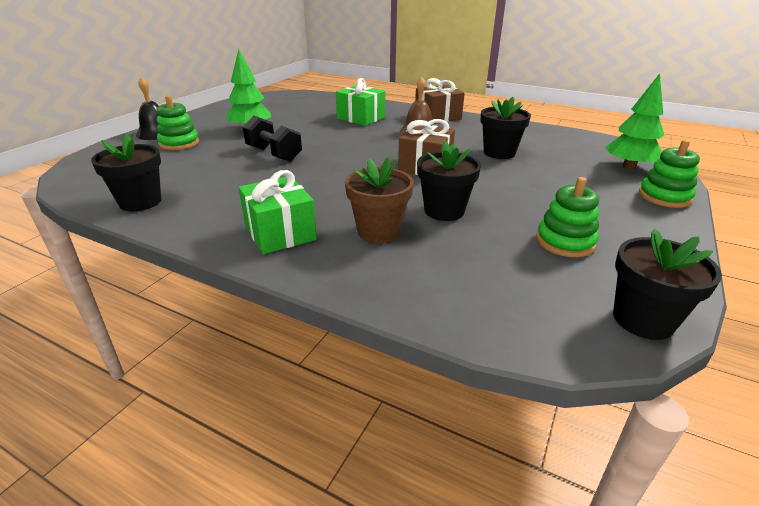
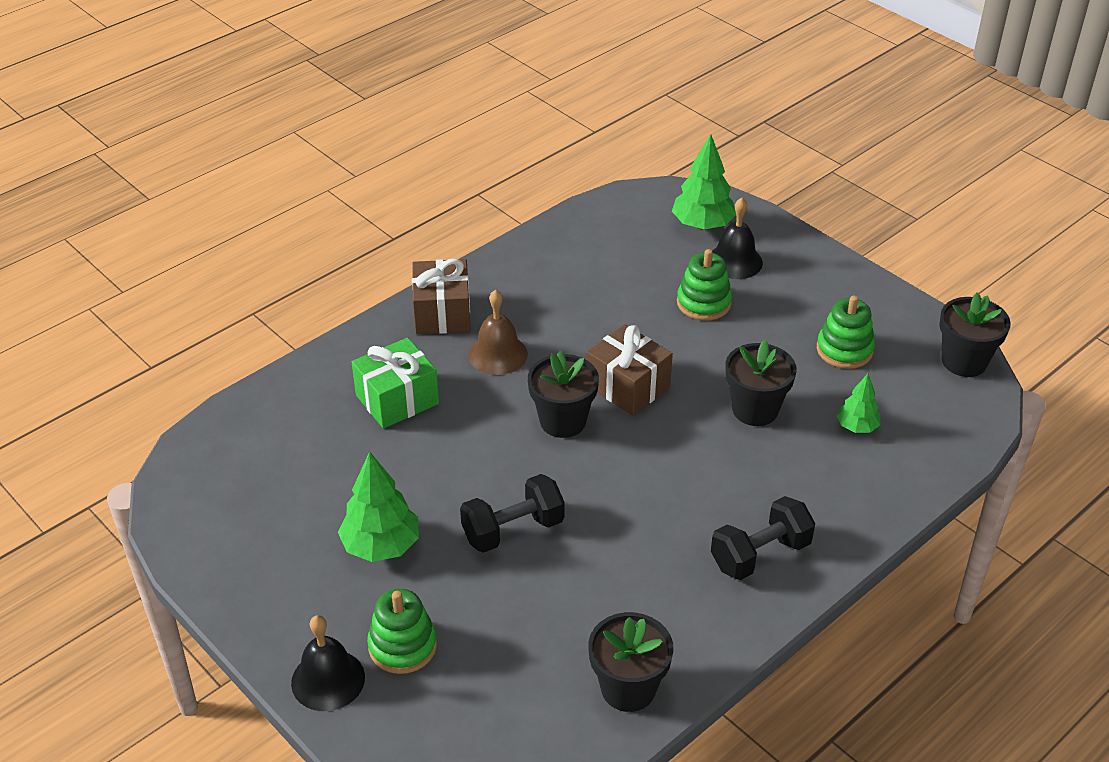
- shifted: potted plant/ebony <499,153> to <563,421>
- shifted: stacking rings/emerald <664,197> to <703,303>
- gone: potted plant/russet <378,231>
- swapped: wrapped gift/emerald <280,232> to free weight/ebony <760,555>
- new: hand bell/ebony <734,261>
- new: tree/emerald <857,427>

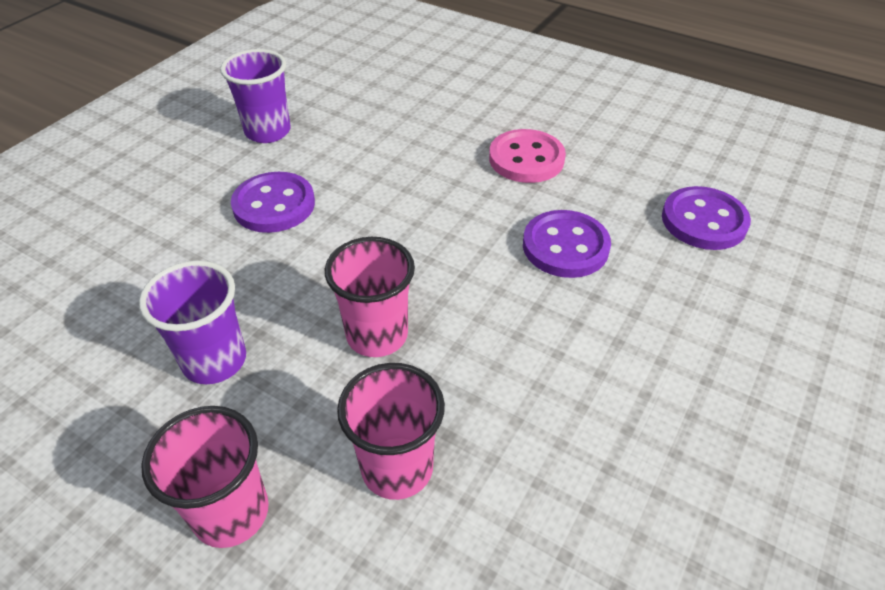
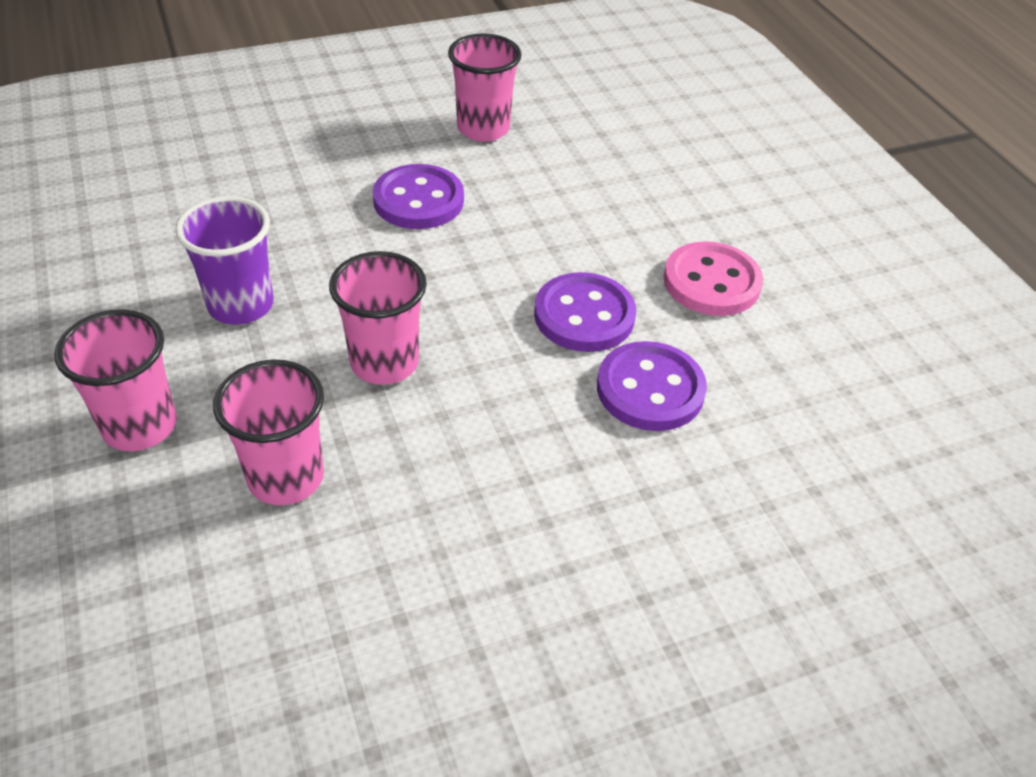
- repainted: beaker/violet <268,131> to beaker/rosy <483,129>
- shifted: shirt button/violet <703,221> to <584,315>

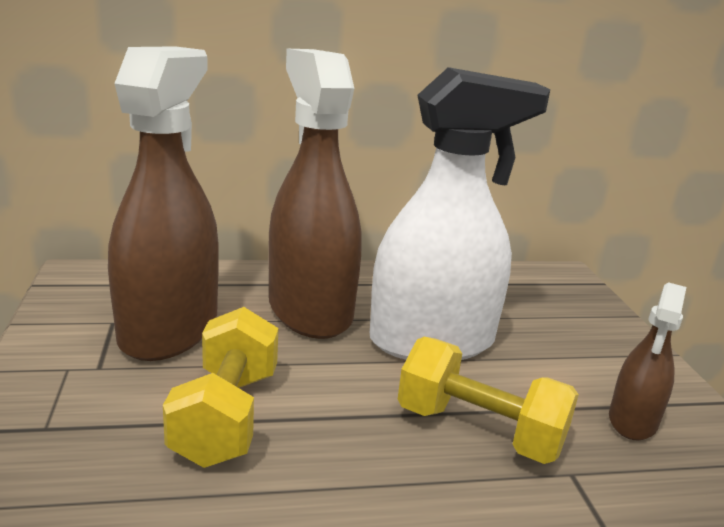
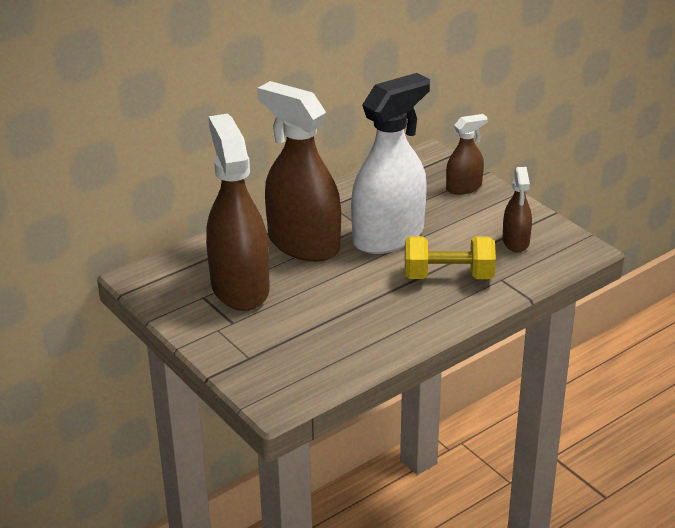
- gone: free weight/golden <226,416>
- new: spray cleaner/russet <464,187>

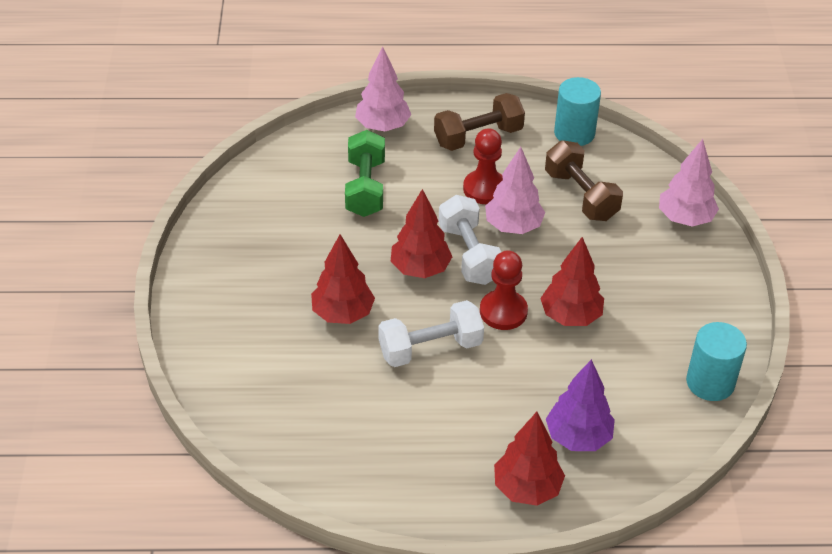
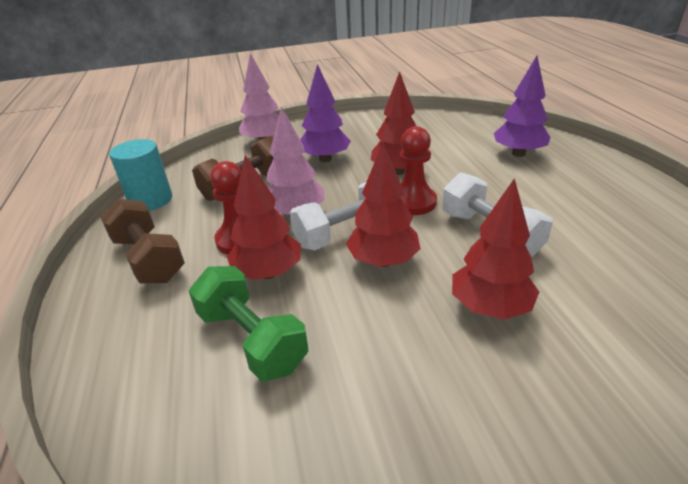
- gone: tree/rosy <382,126>
- rotated: free weight/emerald <365,188> = <251,340> 60 degrees clockwise
- gone: cylinder shape/teal <710,382>
- shifted: tree/red <527,488> to <268,273>
- new: tree/violet <325,159>

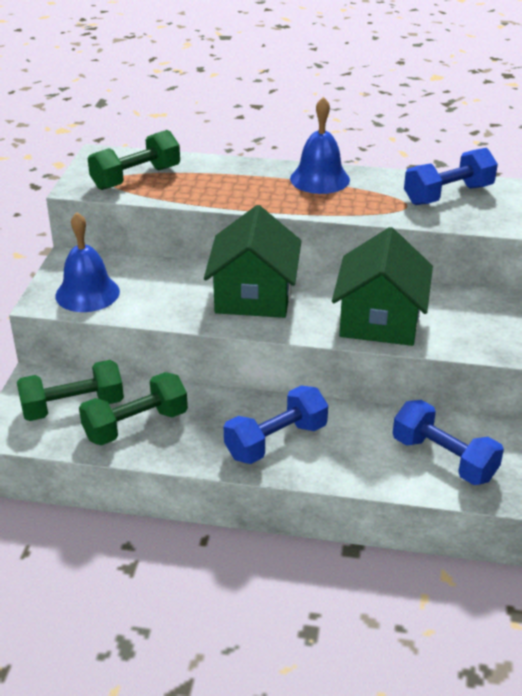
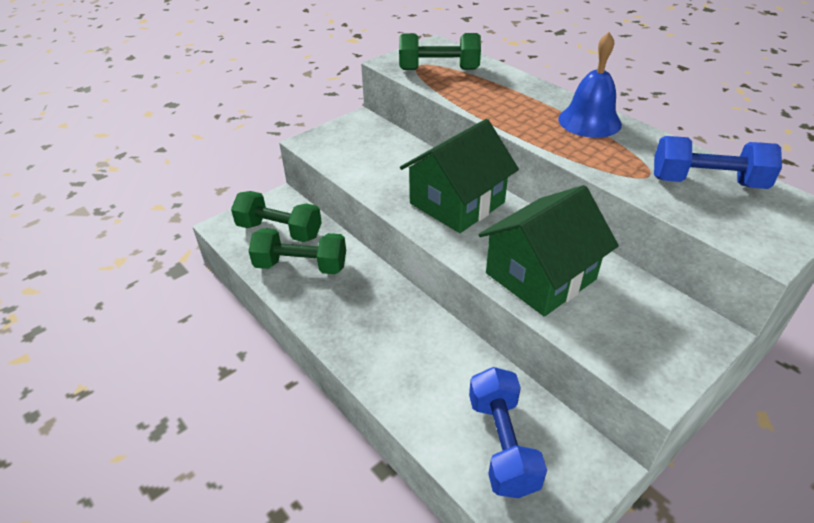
- gone: hand bell/royal blue <87,293>
- gone: free weight/royal blue <276,441>

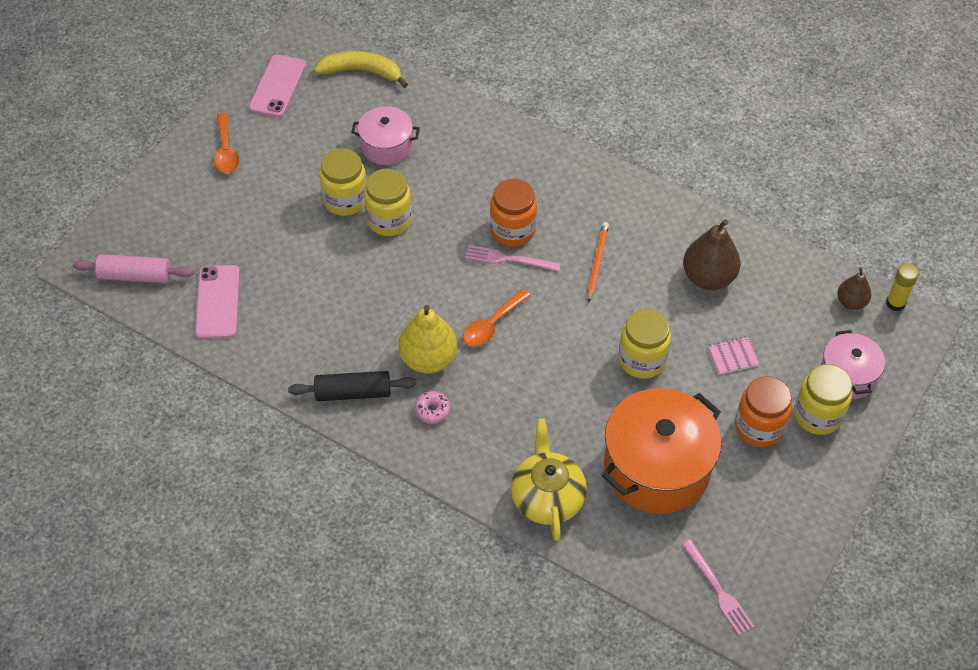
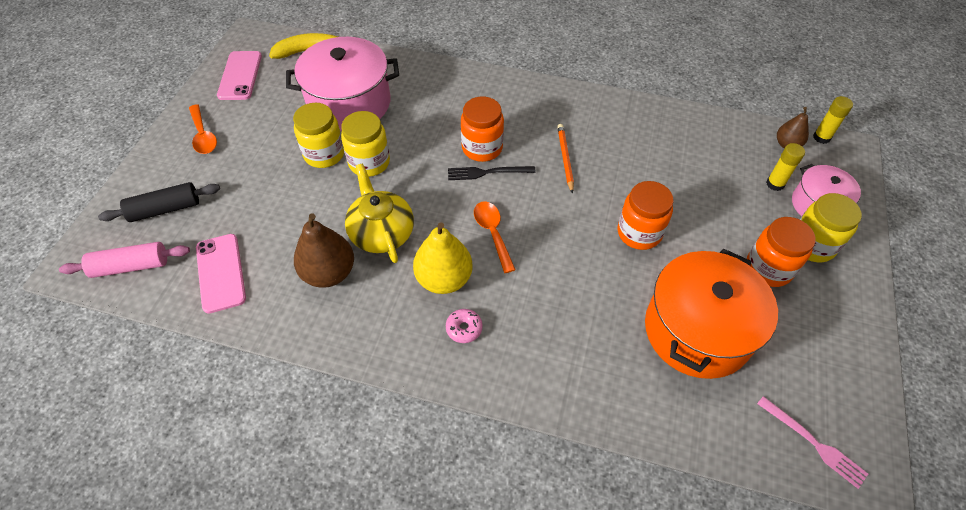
- scaled: cooking pot/rosy <386,146> = <349,103> x1.80
- shifted: toy pear/russet <708,277> to <329,273>
- repainted: table fork/rosy <509,259> to table fork/ebony <488,172>
- rotated: tablespoon/orange-coloured <491,325> = <492,233> 135 degrees clockwise
- repainted: jam jar/golden <642,360> to jam jar/orange-coloured <639,233>
- gone: exercise book/rosy <732,356>
- shifted: pastry roller/ebony <353,392> to <165,209>
- shifted: tea pot/golden <547,497> to <381,233>
- new: glue stick/golden <775,184>

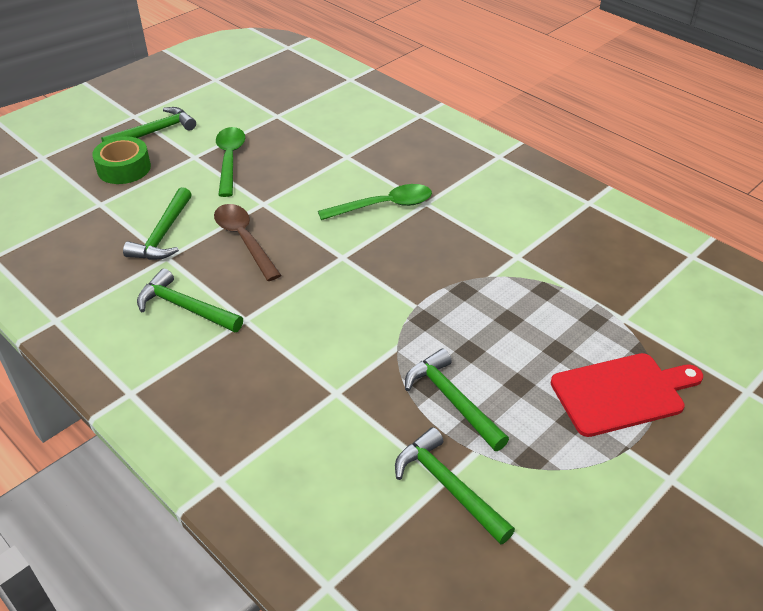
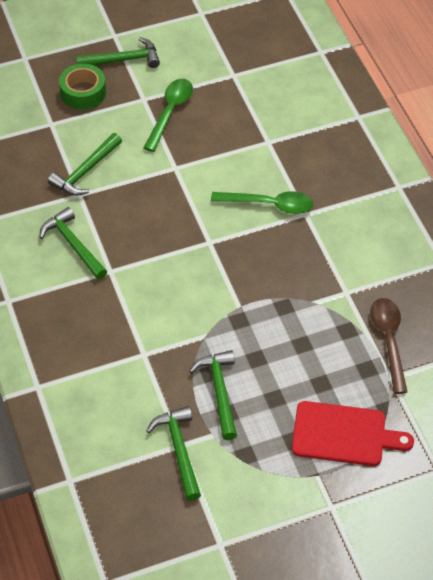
- shifted: tablespoon/russet <244,240> to <389,341>

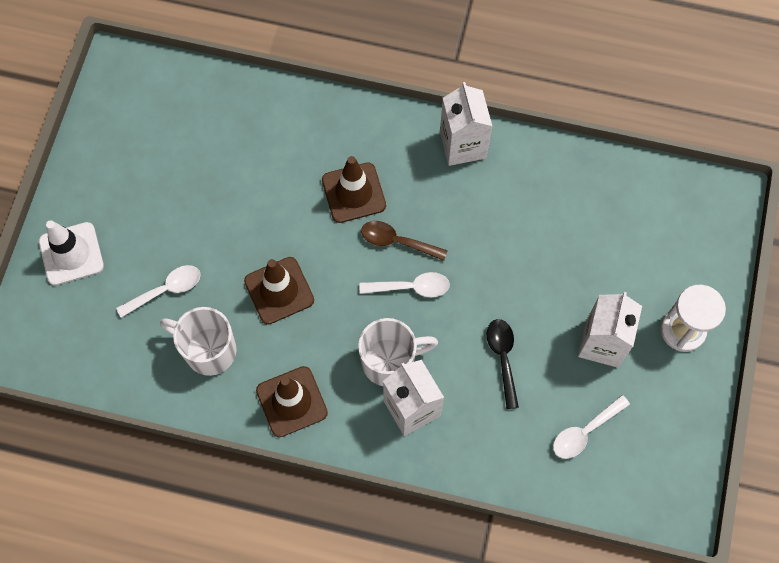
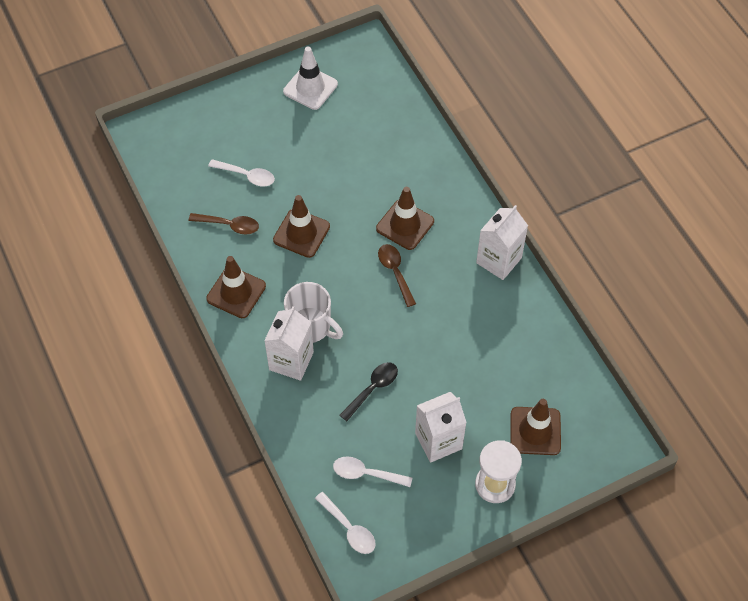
- shifted: traffic cone/snow-white <71,254> to <310,88>
- shifted: tablespoon/snow-white <411,287> to <349,528>
- swapped: mug/snow-white <208,350> to tablespoon/russet <229,225>
- new: traffic cone/russet <535,431>

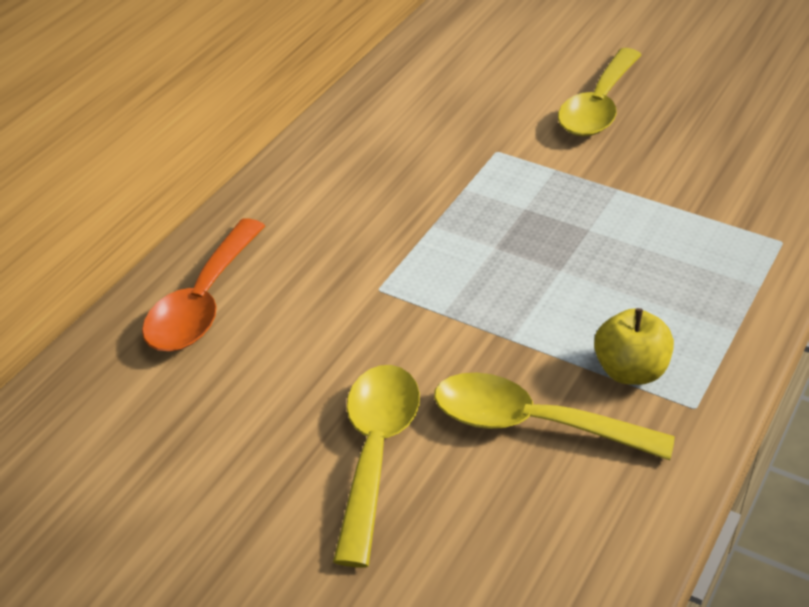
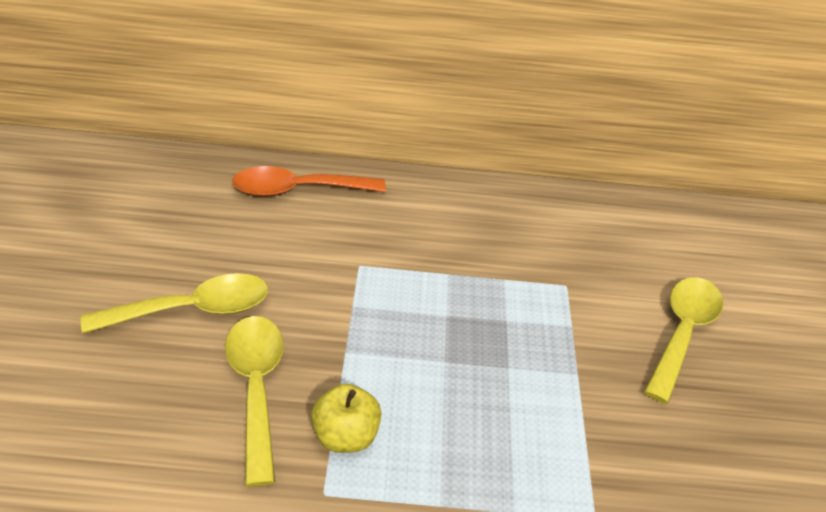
- rotated: tablespoon/golden <598,106> = <682,333> 120 degrees clockwise

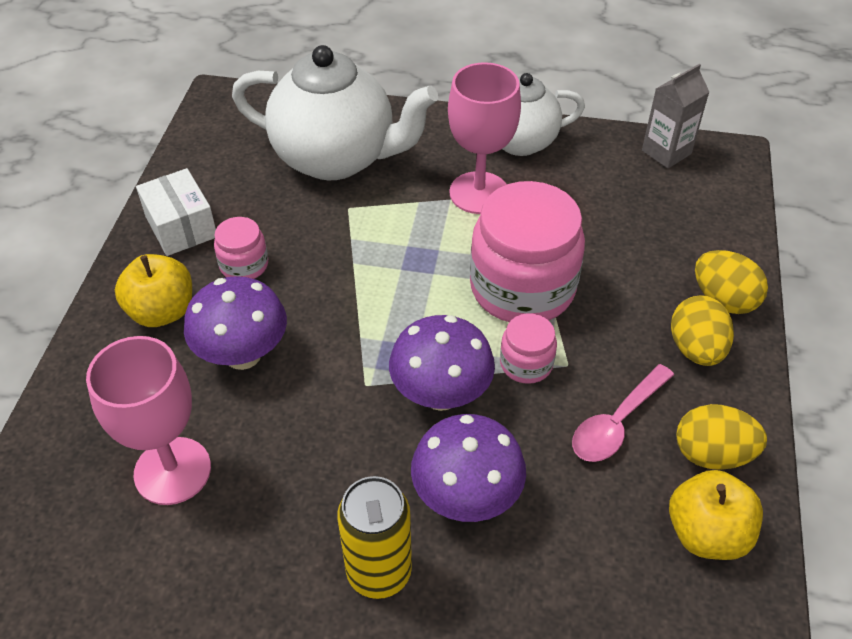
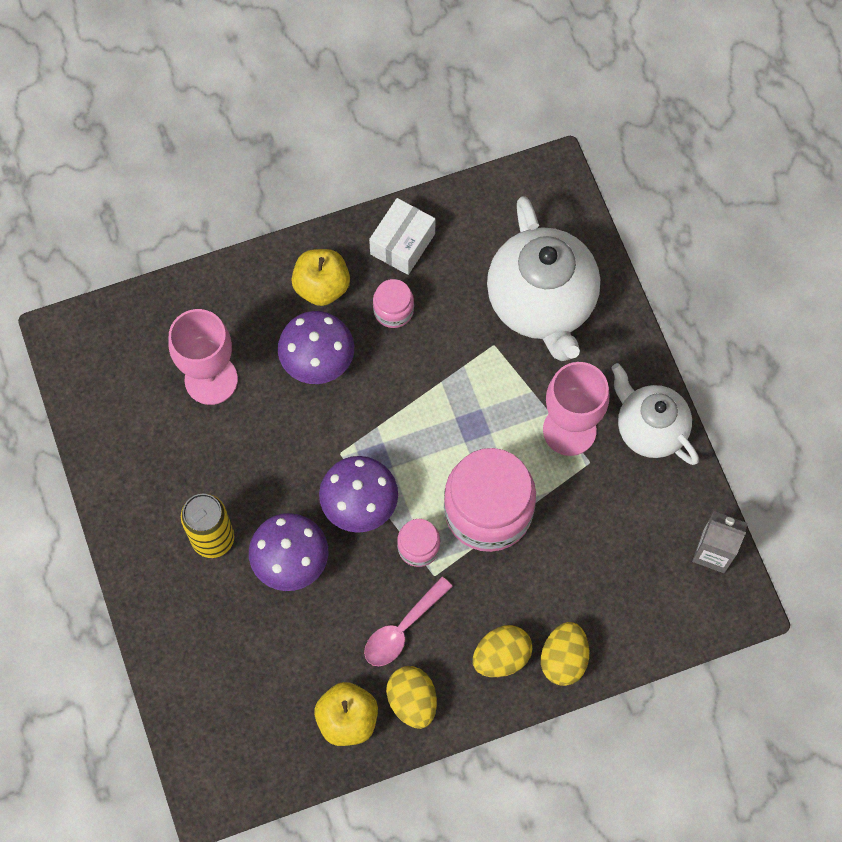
- rotated: tablespoon/rosy <616,423> = <402,629> 60 degrees counterclockwise

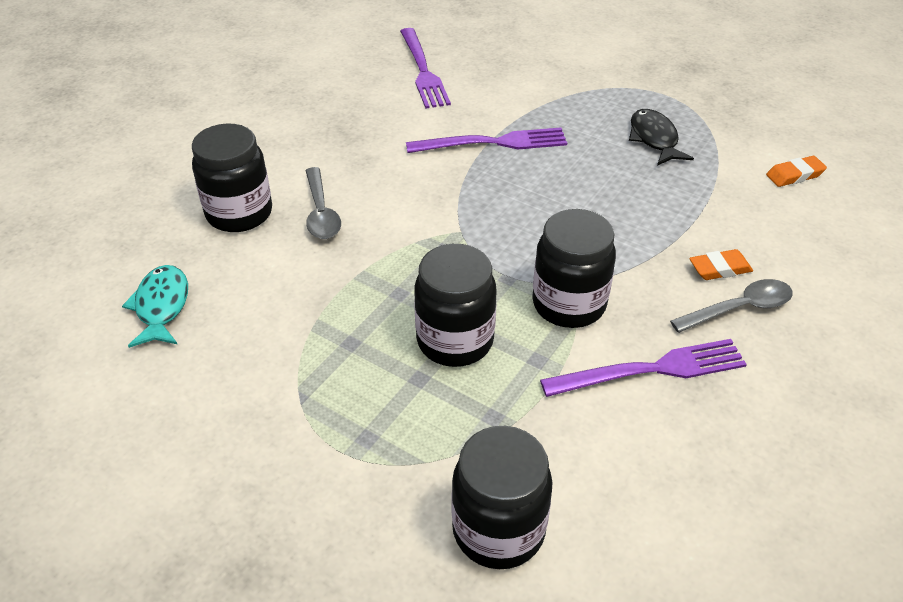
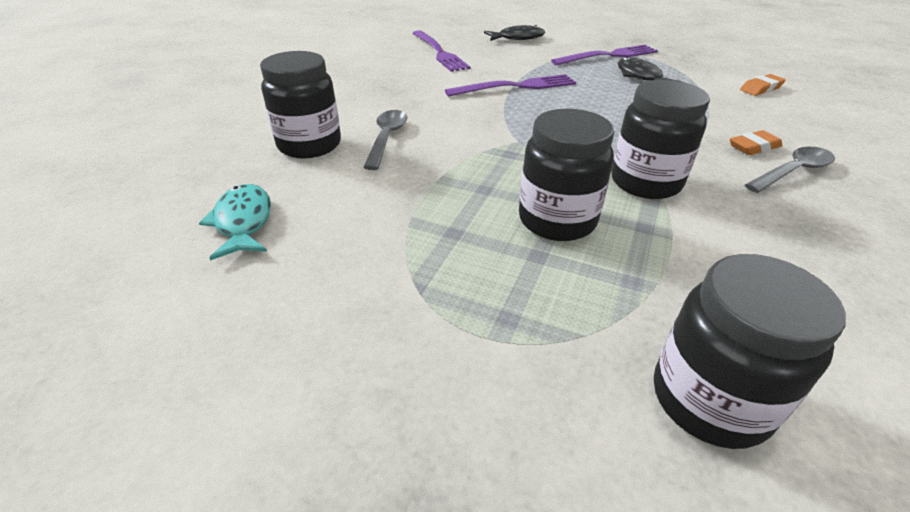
- rotated: tablespoon/ash-grey <321,212> = <387,138> 150 degrees counterclockwise
- shifted: table fork/violet <651,370> to <608,56>
- new: toy fish/ebony <517,38>

